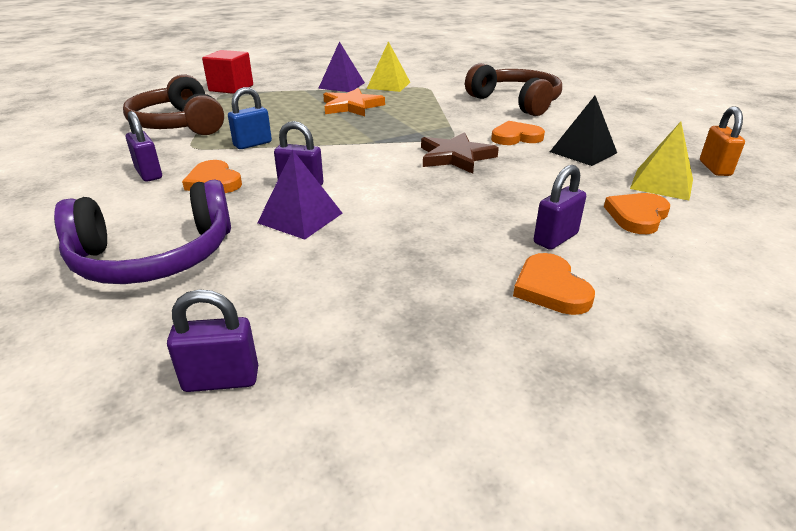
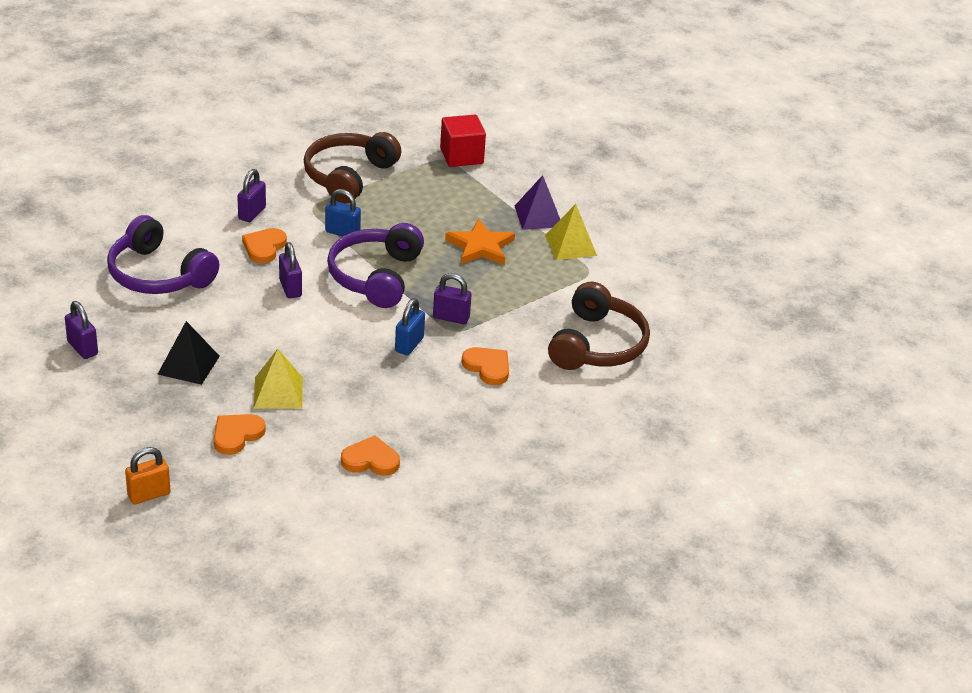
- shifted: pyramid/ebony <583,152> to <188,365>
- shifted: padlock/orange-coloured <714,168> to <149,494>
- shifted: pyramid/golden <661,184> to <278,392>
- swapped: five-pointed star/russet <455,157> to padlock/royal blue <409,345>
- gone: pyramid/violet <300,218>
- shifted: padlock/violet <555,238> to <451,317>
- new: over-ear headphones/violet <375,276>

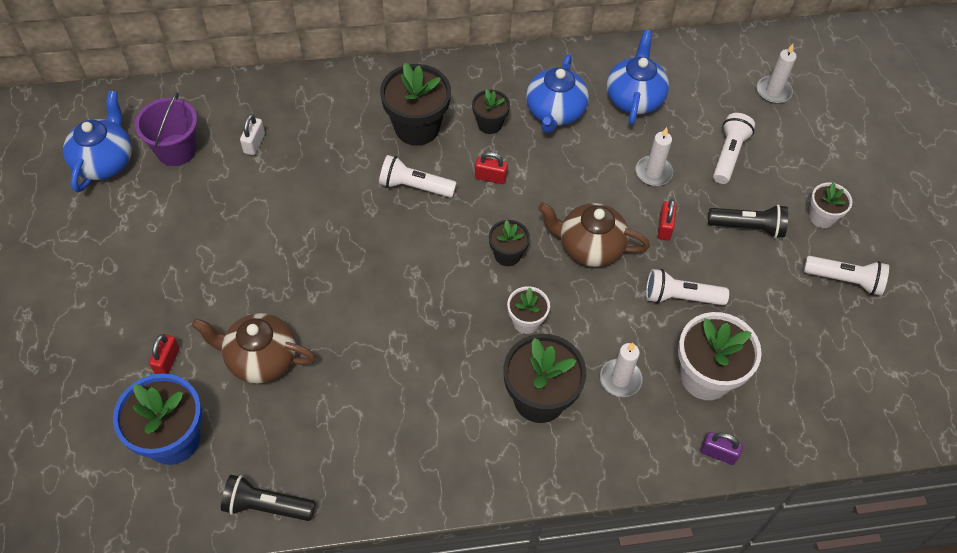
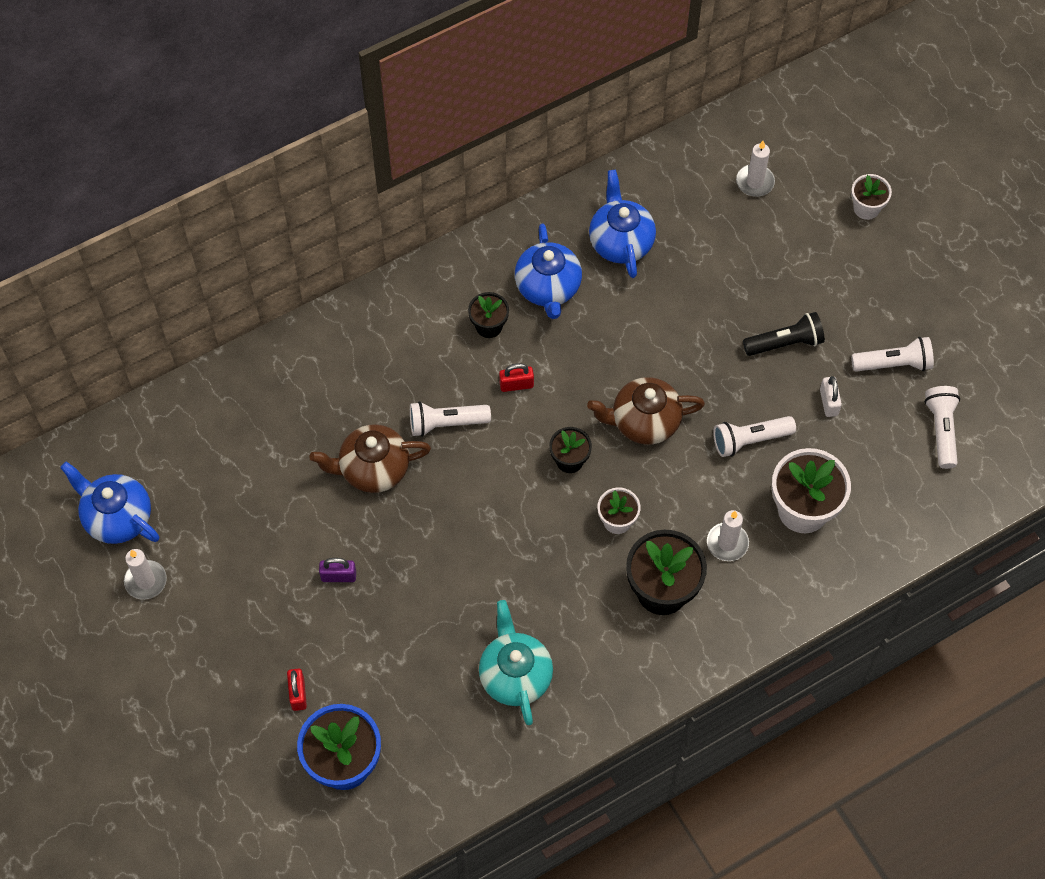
- gone: potted plant/ebony <417,127>
- rotated: tea pot/royal blue <105,161> = <117,517> 45 degrees counterclockwise
- gone: sand bucket/violet <176,150>
- shifted: pocket torch/snow-white <728,155> to <941,430>
- shifted: padlock/snow-white <254,143> to <828,402>
- shifted: candle/snow-white <653,172> to <146,581>
- shifted: potted plant/snow-white <822,217> to <866,208>
- gone: padlock/red <664,227>
- shifted: tea pot/russet <261,358> to <373,469>
- shifted: padlock/violet <718,453> to <338,576>
- gone: pocket torch/ebony <266,506>
- new: tea pot/teal <515,675>

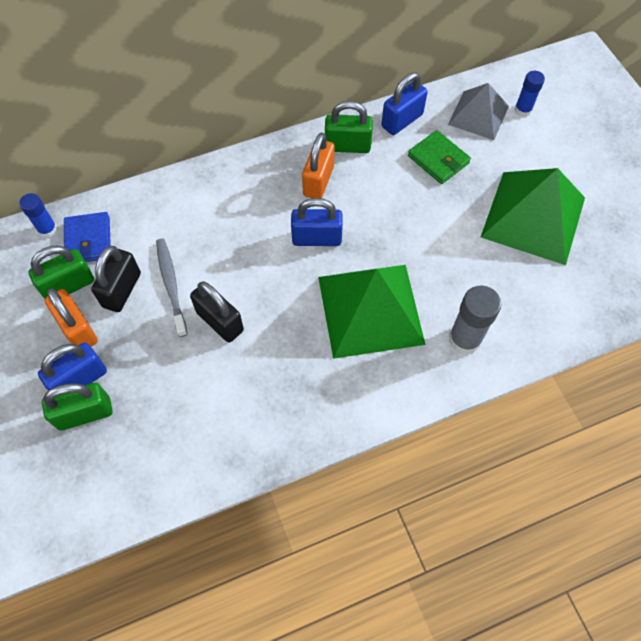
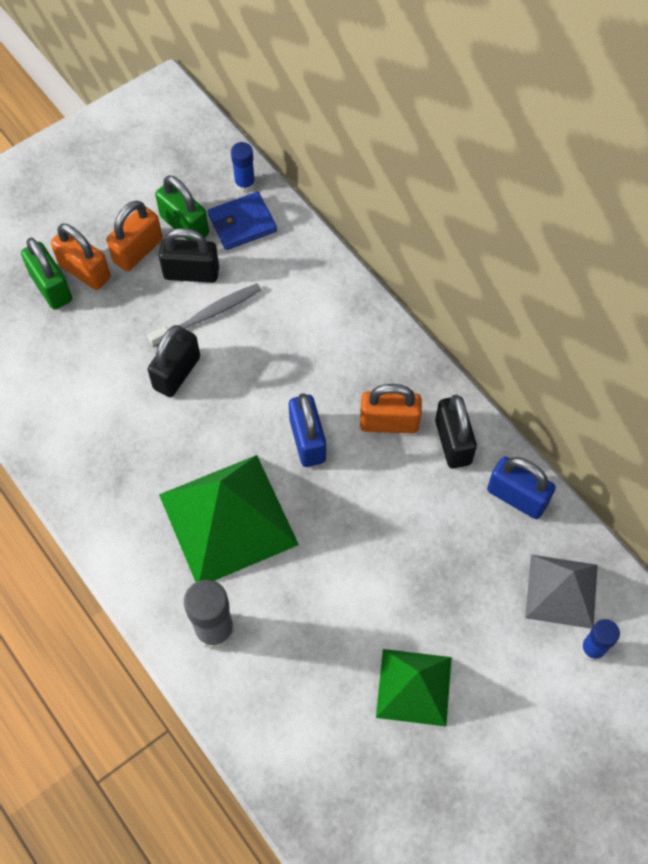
- repainted: padlock/emerald <347,146> to padlock/ebony <453,442>
- gone: billfold/emerald <438,159>
- scaled: pyramid/emerald <533,217> = <414,687> x0.61
- repainted: padlock/royal blue <80,379> to padlock/orange-coloured <85,271>

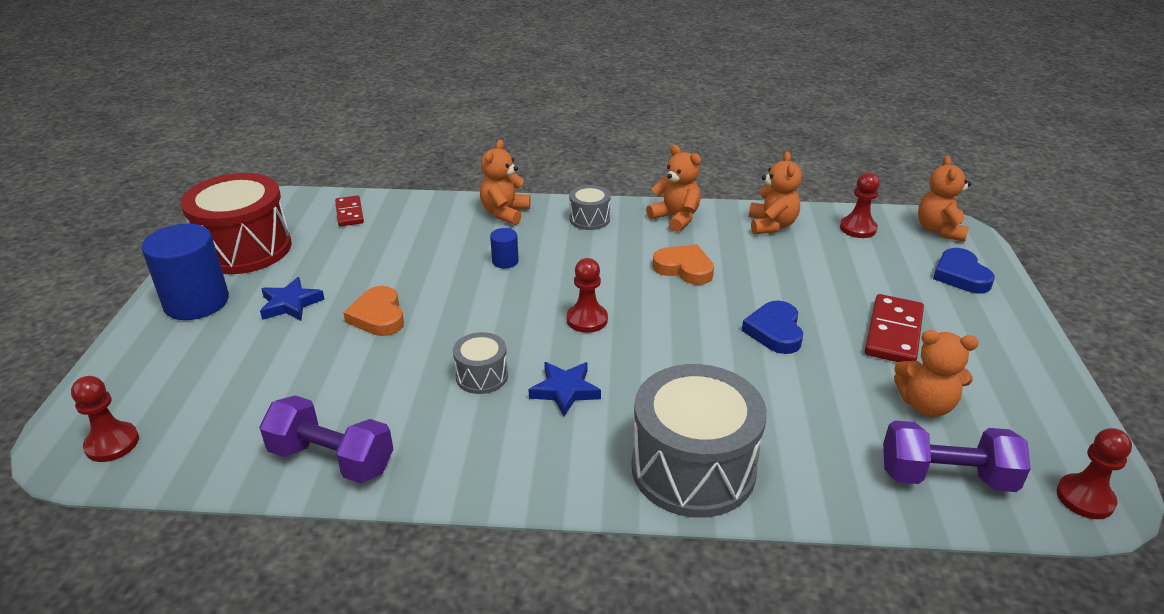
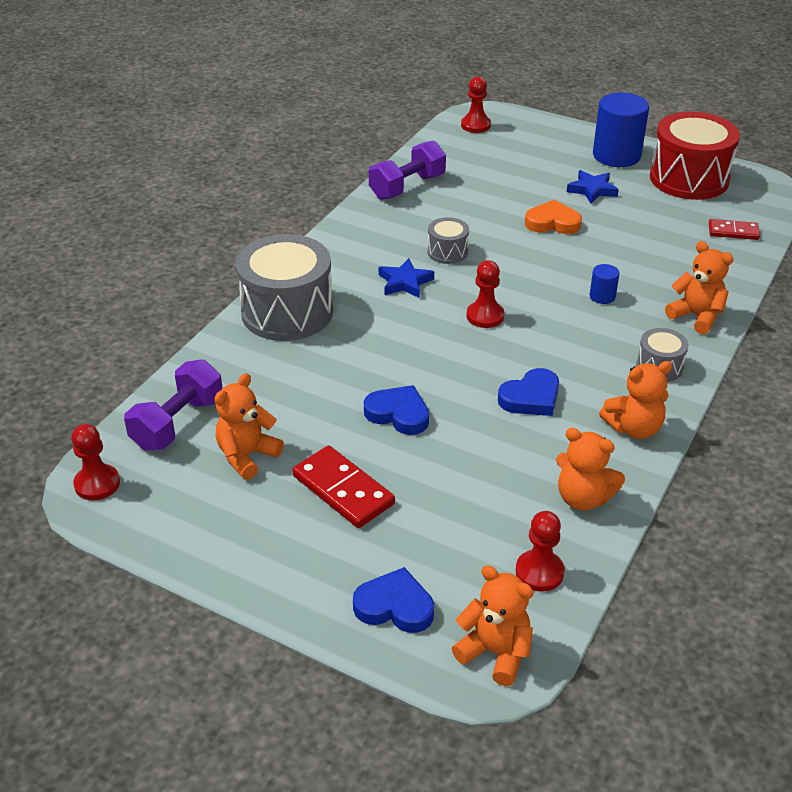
- repainted: love heart/orange-coloured <684,268> to love heart/royal blue <531,397>

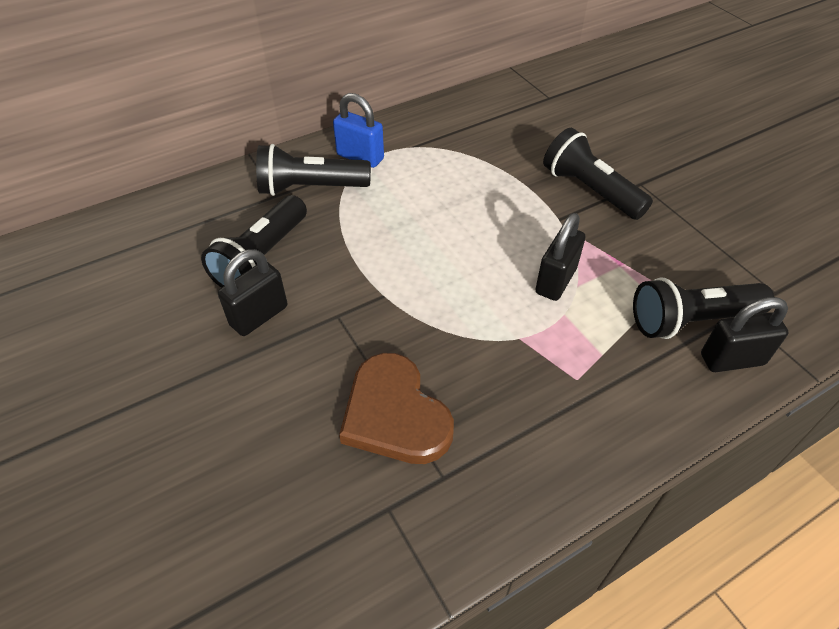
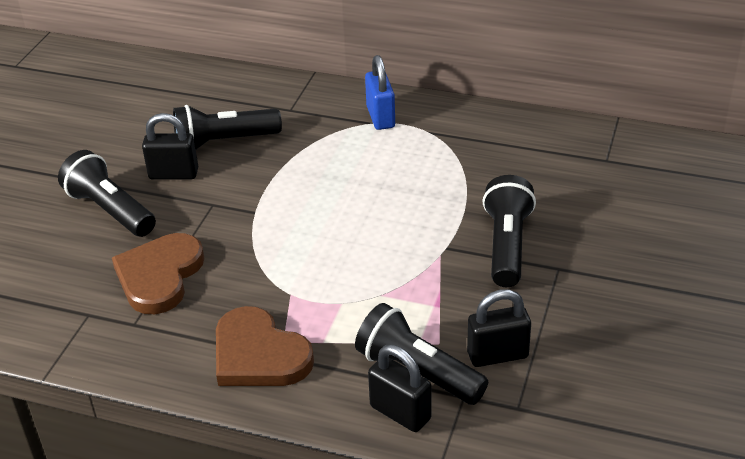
- shifted: pocket torch/ebony <310,188> to <110,210>
- shifted: padlock/ebony <555,281> to <497,355>
- new: love heart/russet <259,354>

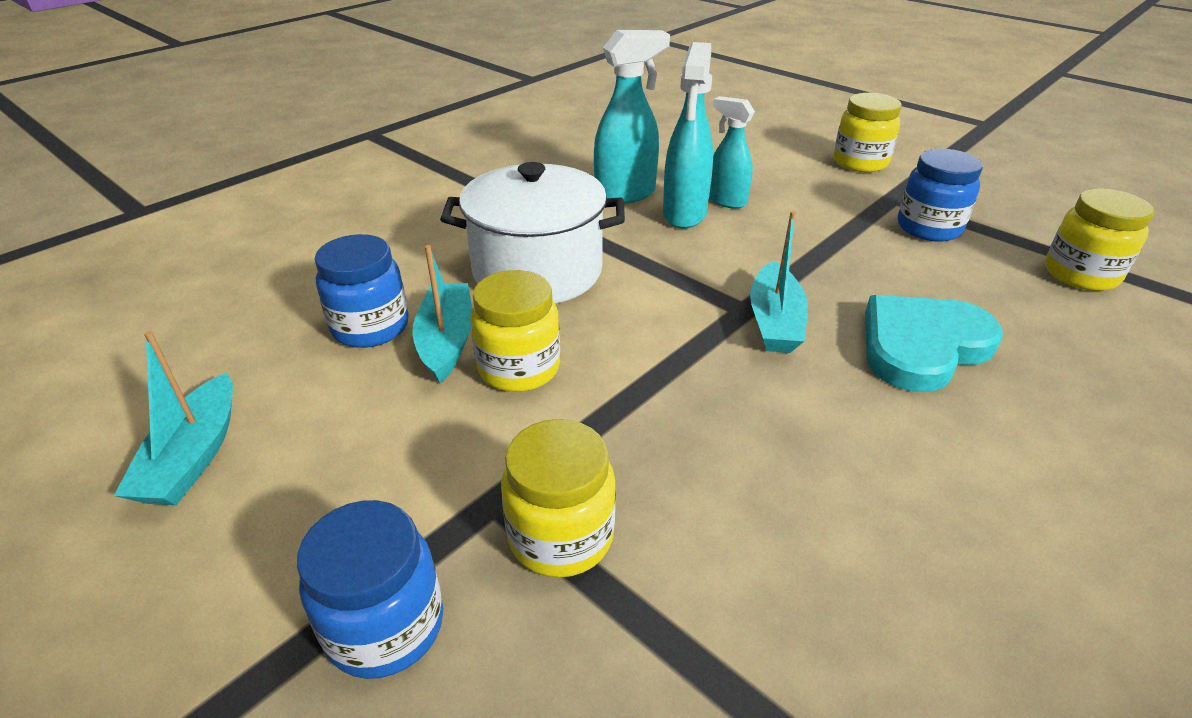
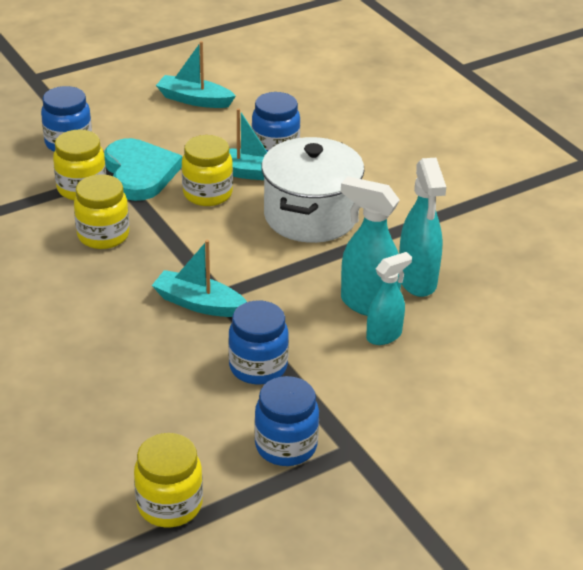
- shifted: jam jar/golden <860,162> to <103,235>
- shifted: love heart/teal <922,346> to <140,173>
- new: jam jar/royal blue <258,367>

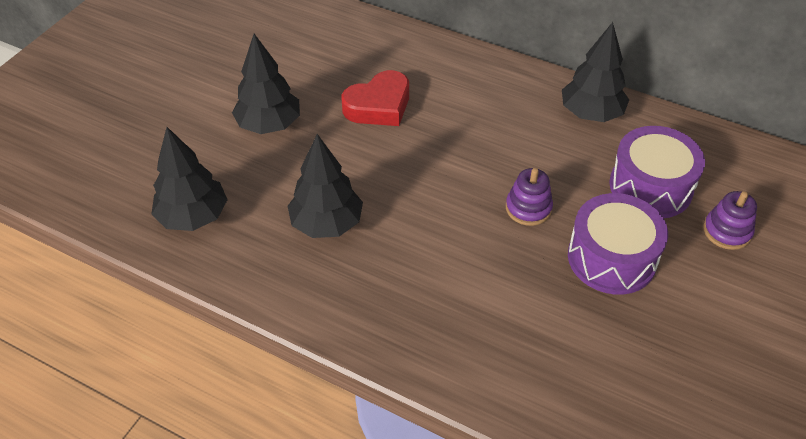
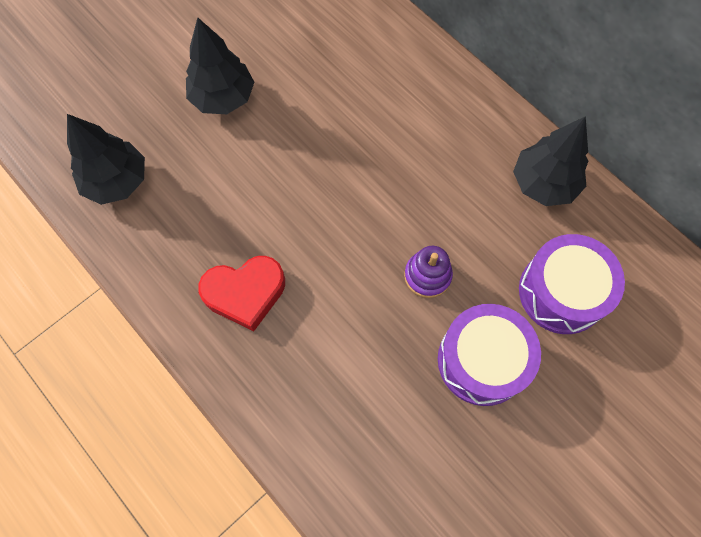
- shifted: love heart/red <379,106> to <245,293>
- gone: tree/ebony <326,224>
- gone: stacking rings/violet <727,231>

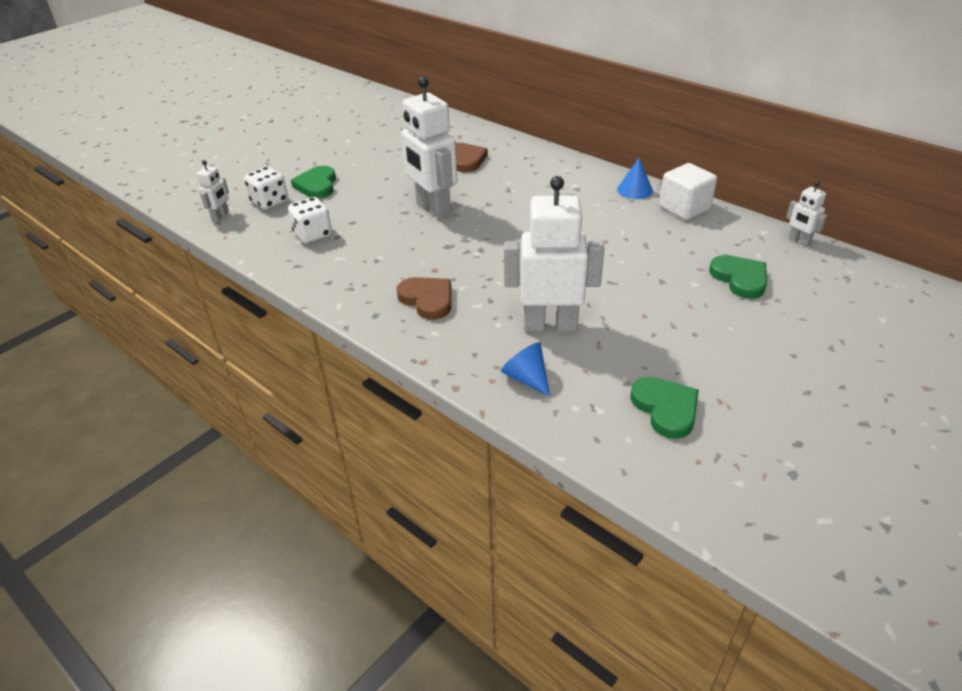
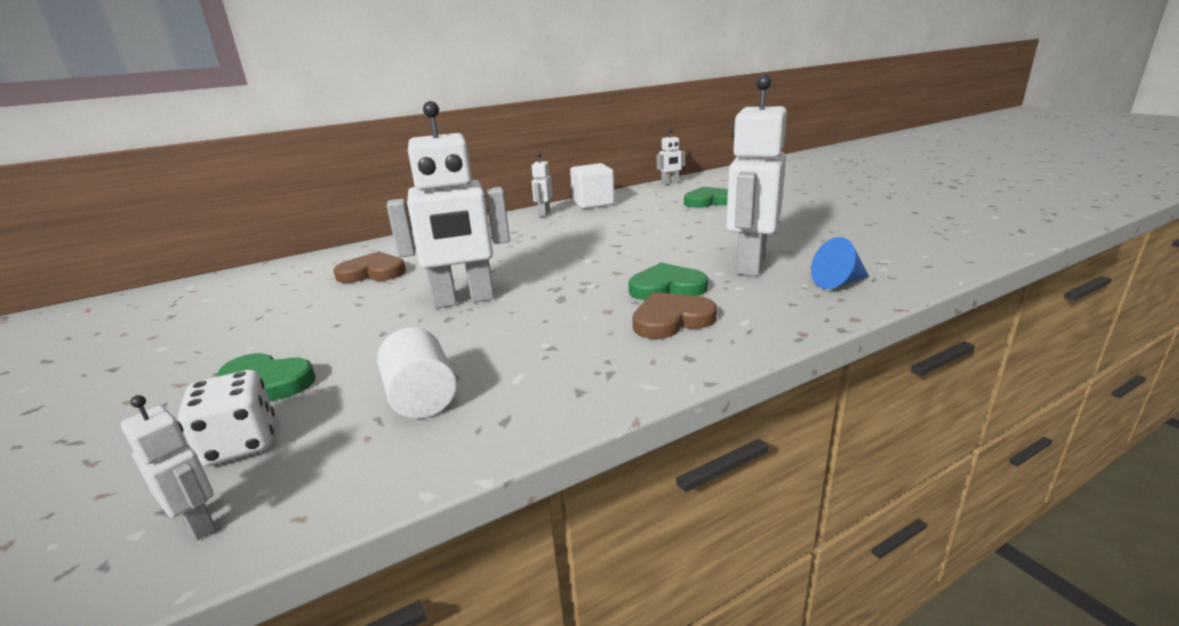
- swapped: solid cone/royal blue <634,190> to toy robot/snow-white <544,213>
- swapped: die/snow-white <313,234> to cylinder shape/snow-white <421,398>
- shifted: love heart/emerald <665,408> to <667,287>

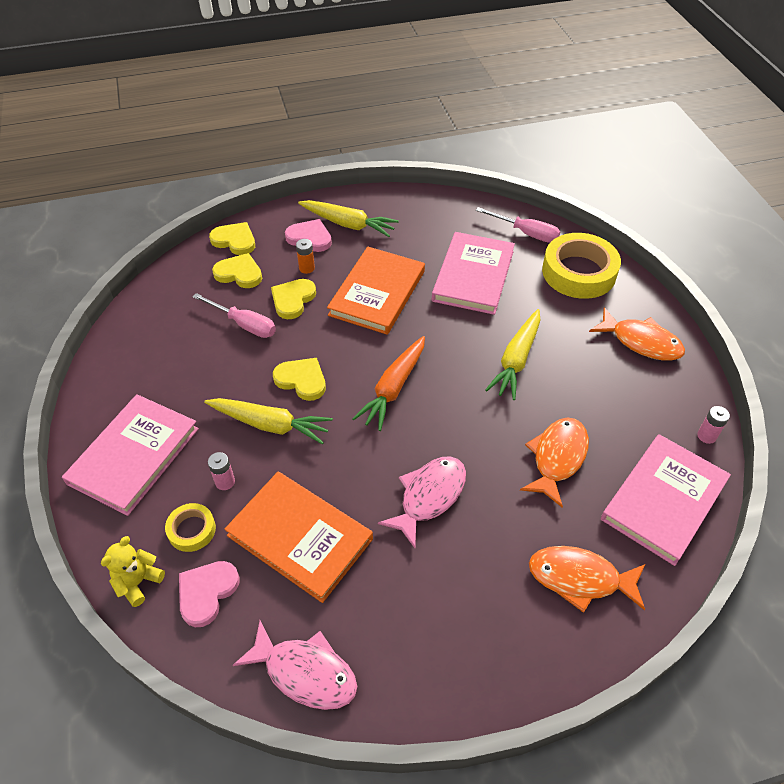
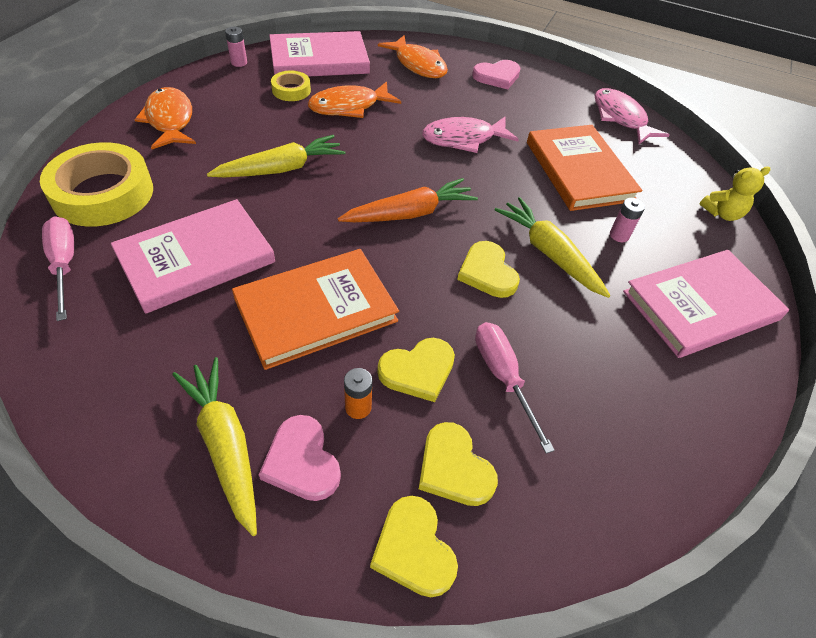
- shifted: tape/golden <192,530> to <291,90>
- shifted: love heart/rosy <207,592> to <497,76>

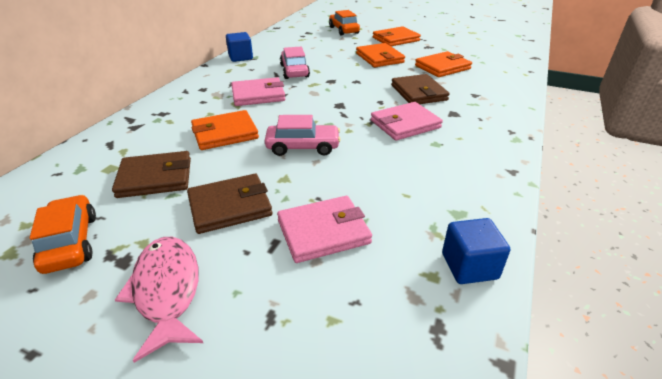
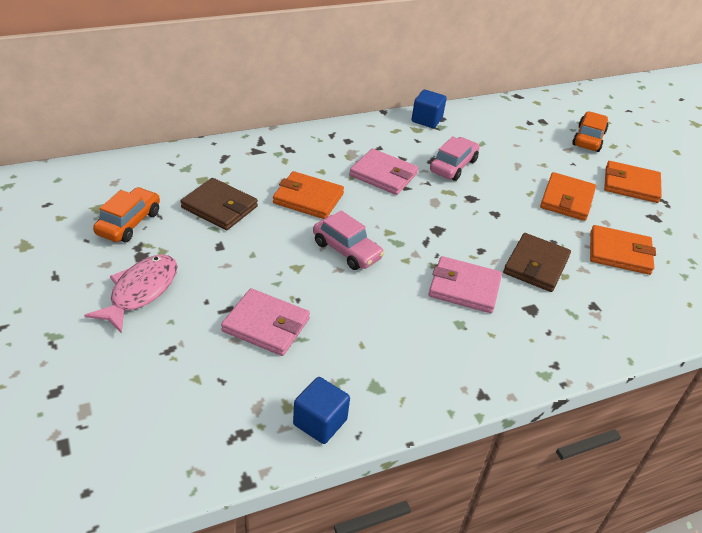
- gone: billfold/russet <230,206>

